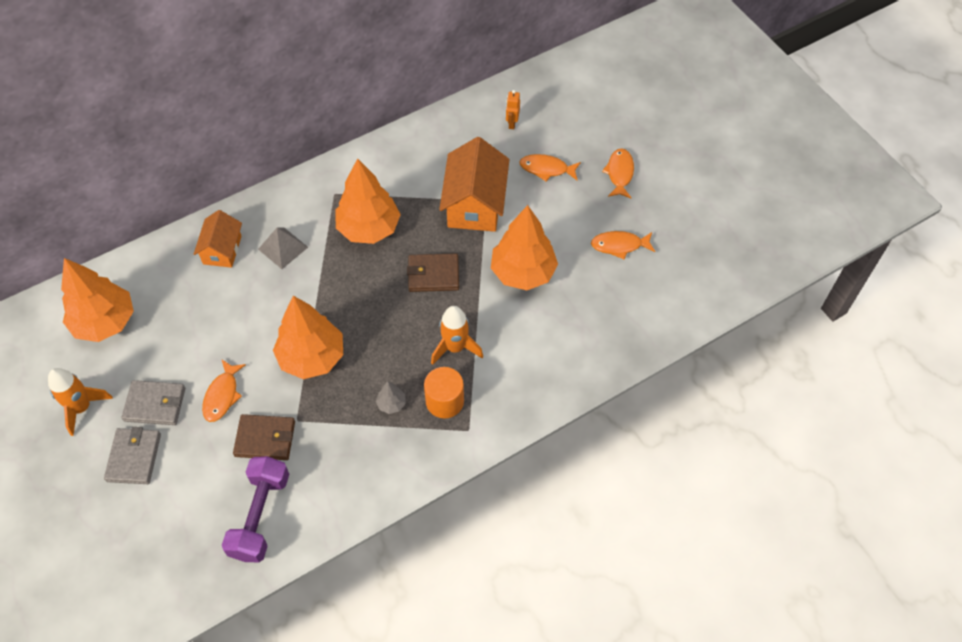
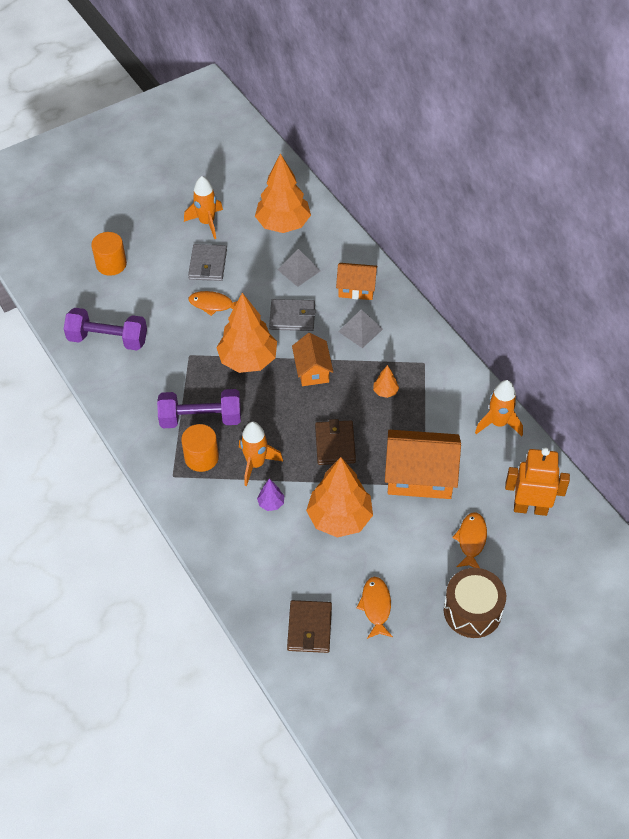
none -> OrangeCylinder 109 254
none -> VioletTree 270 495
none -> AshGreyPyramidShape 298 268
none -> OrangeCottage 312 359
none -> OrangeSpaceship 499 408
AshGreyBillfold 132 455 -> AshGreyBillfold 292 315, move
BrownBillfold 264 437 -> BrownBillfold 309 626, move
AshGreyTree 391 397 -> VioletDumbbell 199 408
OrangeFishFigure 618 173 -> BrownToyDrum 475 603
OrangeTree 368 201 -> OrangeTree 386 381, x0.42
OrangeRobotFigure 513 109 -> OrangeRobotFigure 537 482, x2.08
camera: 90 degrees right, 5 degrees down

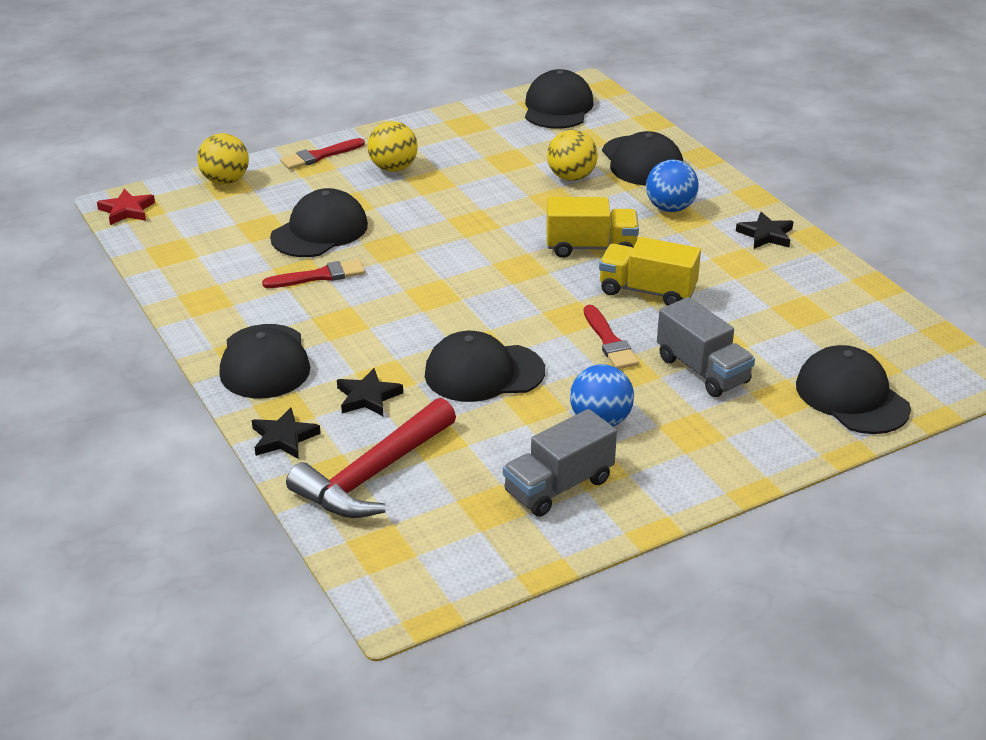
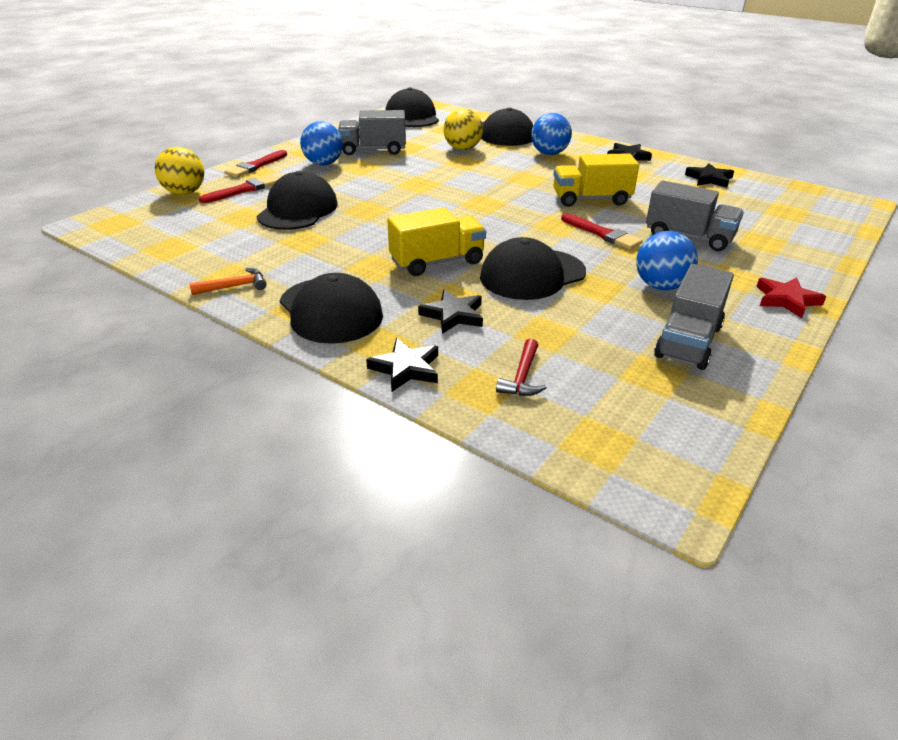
BlackCap 853 389 -> none
none -> OrangeHammer 228 281
none -> AshGreyLorry 372 132
none -> BlackStar 709 175
CrimsonStar 126 206 -> CrimsonStar 791 297, move
CrimsonPaintbrush 313 273 -> CrimsonPaintbrush 238 189, move
BrightYellowLorry 592 227 -> BrightYellowLorry 436 241, move
BrightYellowBall 393 146 -> CobaltBall 321 143
CrimsonHammer 371 458 -> CrimsonHammer 521 367, x0.44
camera: 25 degrees left, 0 degrees up

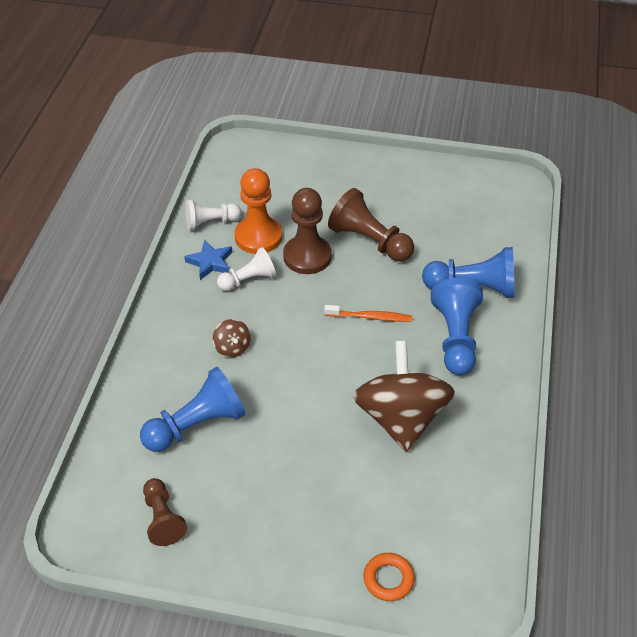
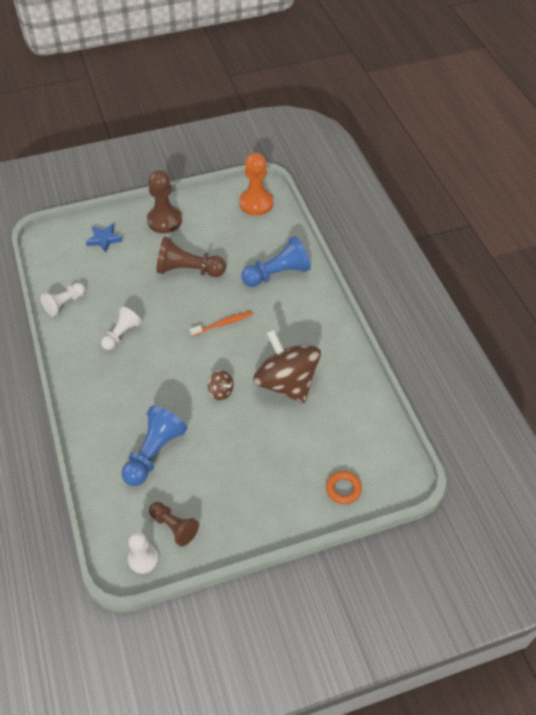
CobaltPawn 457 326 -> none
none -> WhitePawn 143 553
CobaltStar 208 260 -> CobaltStar 104 238, move
BrownWhirligig 232 338 -> BrownWhirligig 220 385, move
OrangePawn 258 211 -> OrangePawn 256 184, move
BrownPawn 307 231 -> BrownPawn 164 201, move
camera: 30 degrees left, 5 degrees up

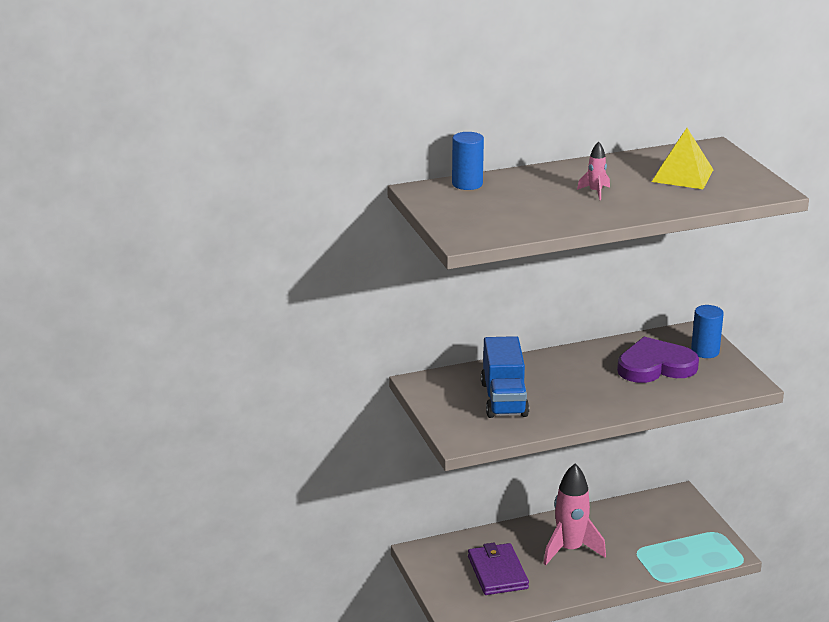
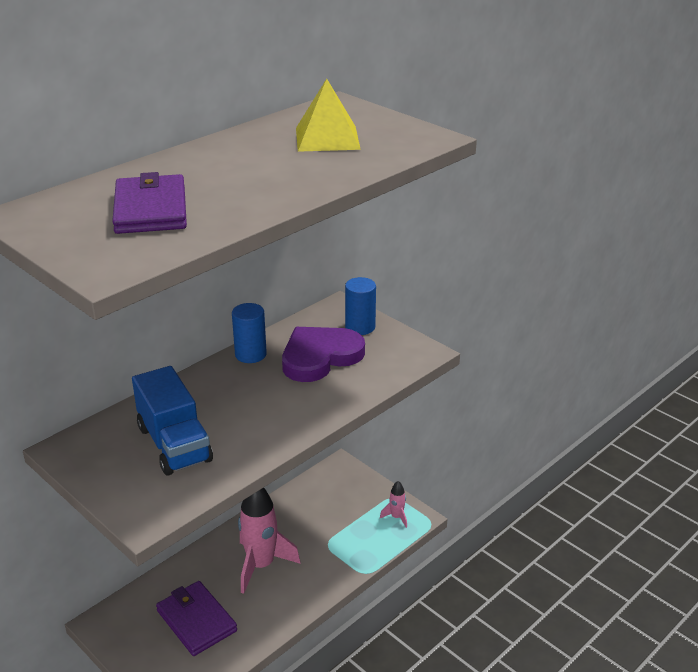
none -> VioletBillfold 149 203
CobaltCylinder 468 161 -> CobaltCylinder 249 333, move
RosySpaceship 593 170 -> RosySpaceship 393 504, move
camera: 25 degrees left, 5 degrees up

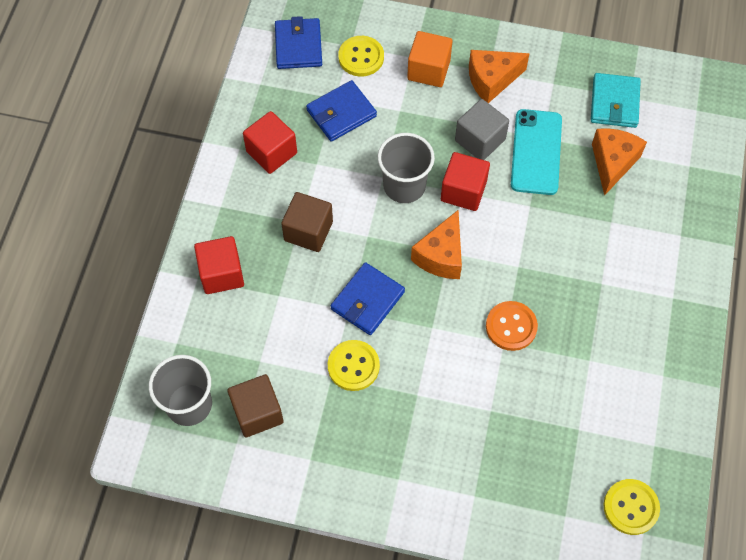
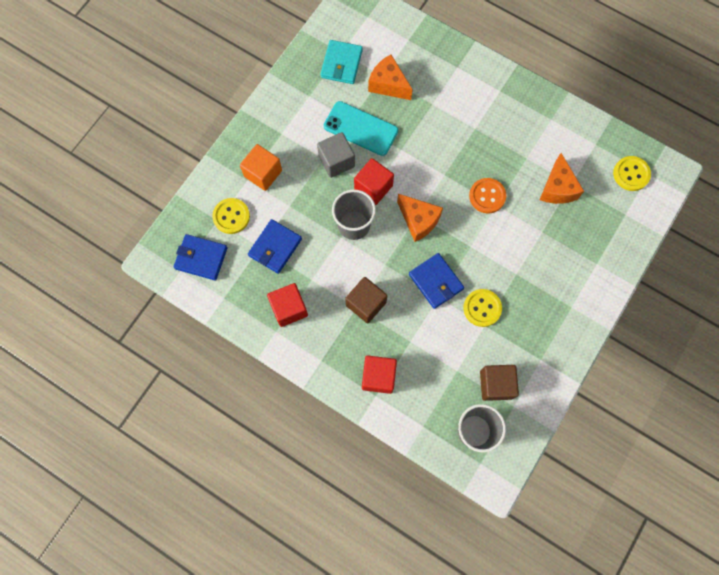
OrangeCheeseWedge 499 76 -> OrangeCheeseWedge 562 178, move
CobaltBillfold 341 111 -> CobaltBillfold 275 246, 45 degrees clockwise
TurquoiseBillfold 616 100 -> TurquoiseBillfold 341 62, 75 degrees clockwise
camera: 70 degrees left, 10 degrees up

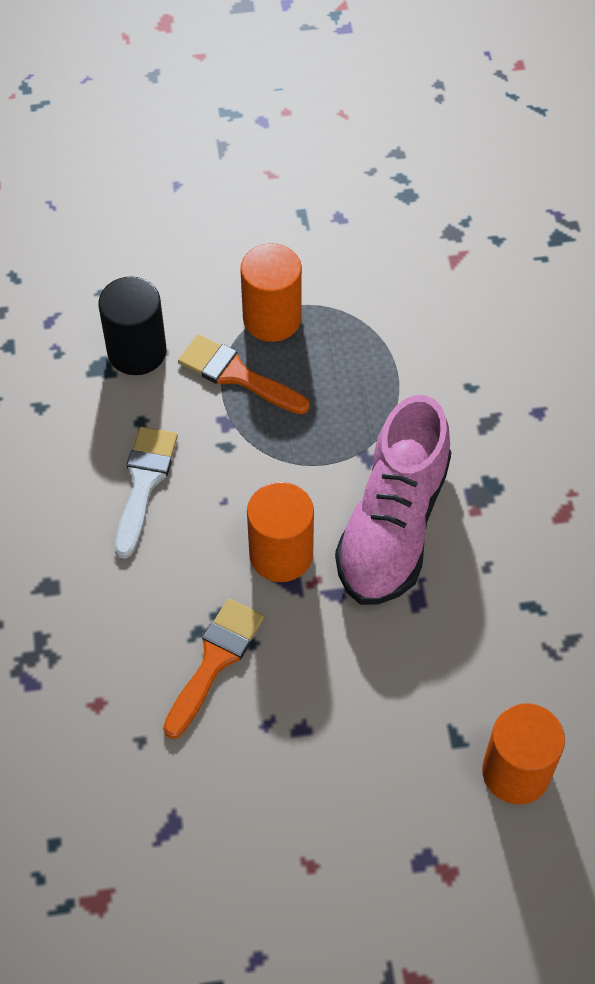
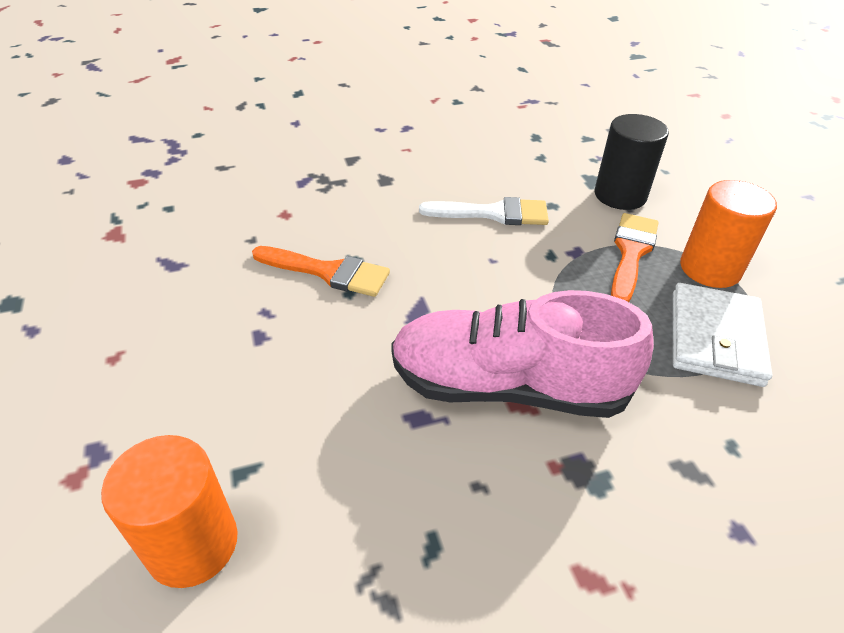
OrangeCylinder 280 532 -> none
none -> WhiteBillfold 722 335
camera: 80 degrees right, 15 degrees down

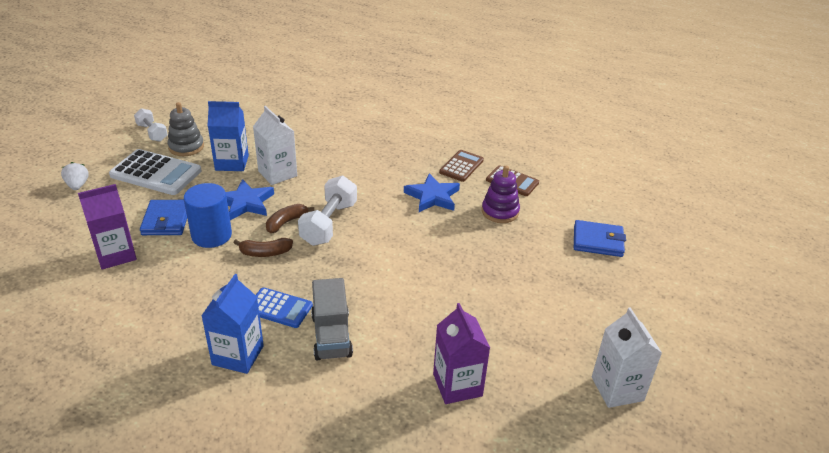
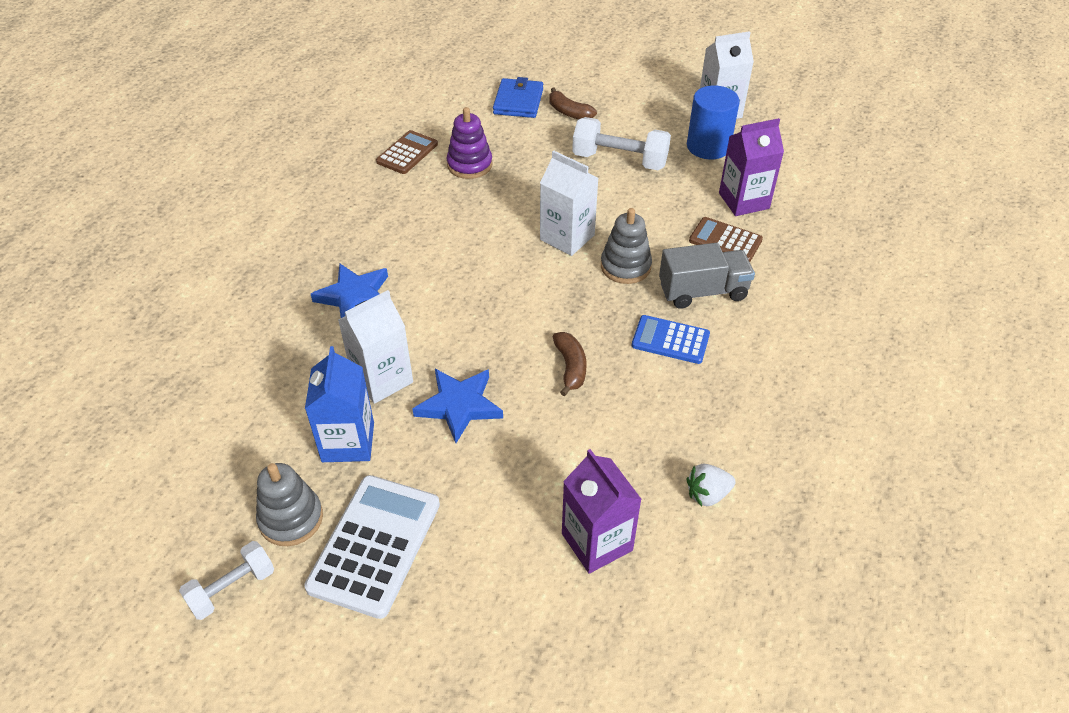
CobaltBillfold 163 217 -> none
CobaltCarton 232 324 -> none
none -> WhiteCarton 569 203
none -> AshGreyStackingToy 626 246
WhiteStrawberry 75 176 -> WhiteStrawberry 711 485, move
CobaltCylinder 208 215 -> CobaltCylinder 713 122, move
BrownToyBanana 290 218 -> BrownToyBanana 573 103, move
WhiteDumbbell 327 211 -> WhiteDumbbell 621 143, move
CobaltStar 432 192 -> CobaltStar 349 290, move
BrownCalculator 461 166 -> BrownCalculator 726 239, move
CobaltCalculator 284 307 -> CobaltCalculator 671 339, 90 degrees counterclockwise
camera: 90 degrees left, 10 degrees up

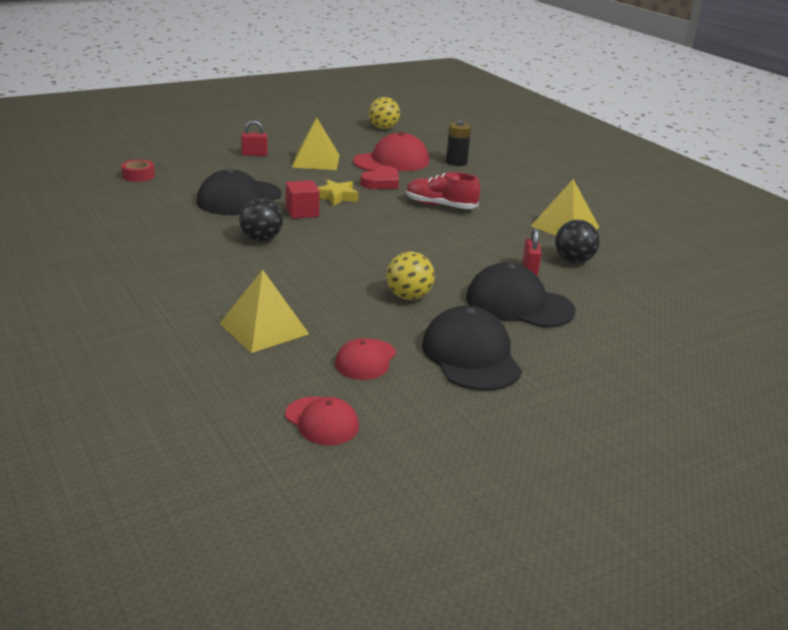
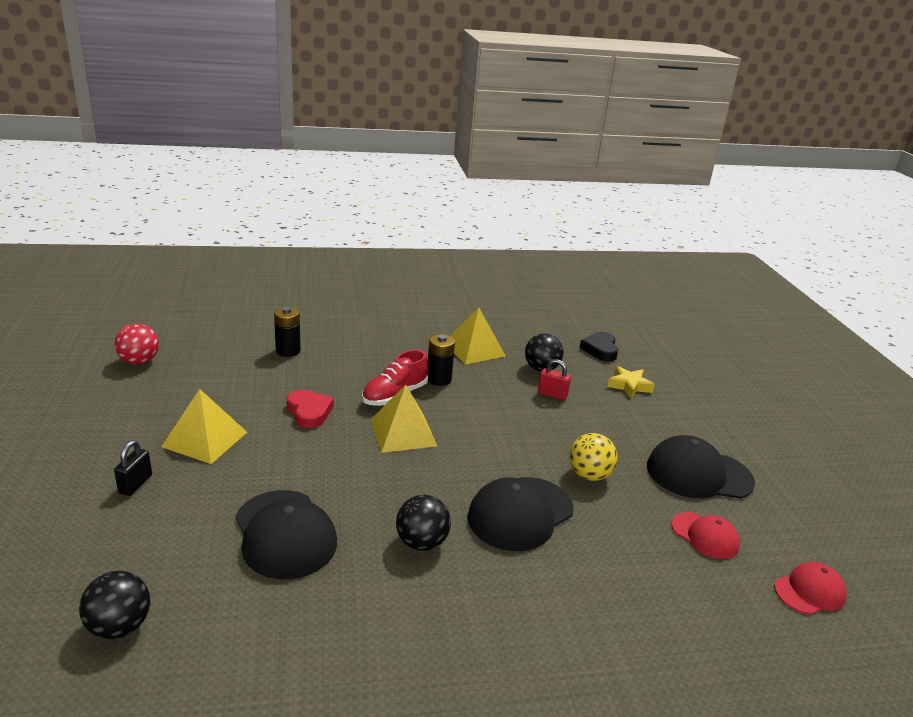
CrimsonSolidCube 303 199 -> none
CrimsonCap 391 151 -> none
none -> BlackBattery 441 360
none -> BlackHeartShape 599 346
BrightYellowPyramidShape 264 311 -> BrightYellowPyramidShape 403 419, move
BrightYellowStar 338 192 -> BrightYellowStar 631 382, move
BlackCap 521 295 -> BlackCap 521 514, move
CrimsonStickyTape 138 170 -> BlackBall 114 605
CrimsonLock 254 138 -> BlackLock 133 468
BrightYellowBall 384 113 -> CrimsonBall 136 344
camera: 70 degrees left, 0 degrees up

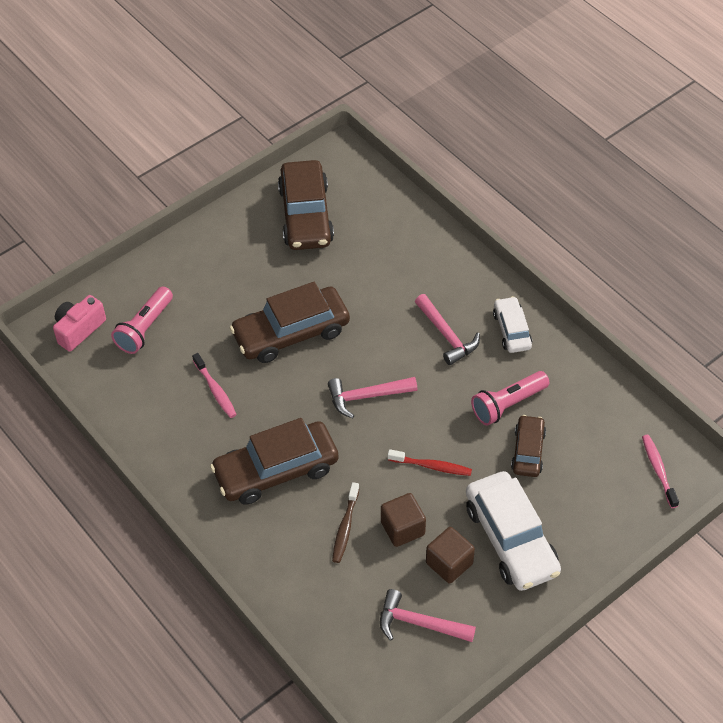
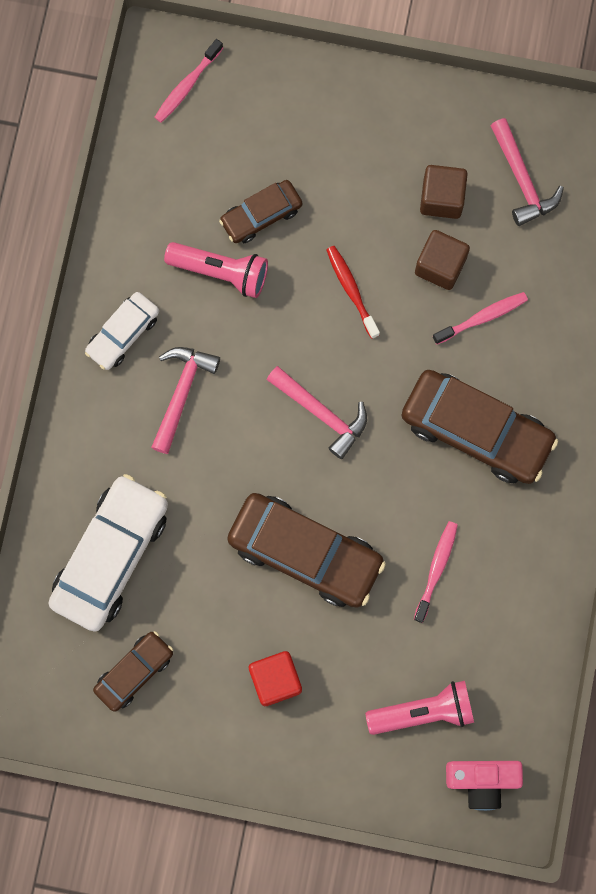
none -> CrimsonSolidCube 275 678
WhiteCar 513 531 -> WhiteCar 108 553, move
BrownToothBrush 346 522 -> RosyToothBrush 480 318
BrownCar 306 205 -> BrownCar 133 671, x0.56
camera: 130 degrees left, 25 degrees up

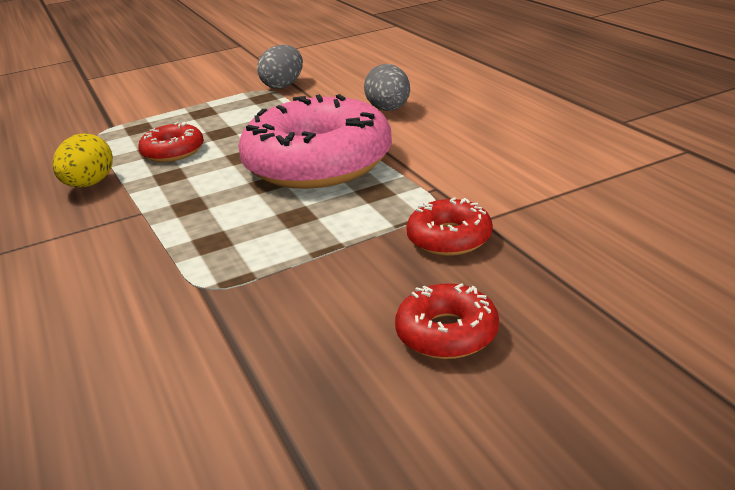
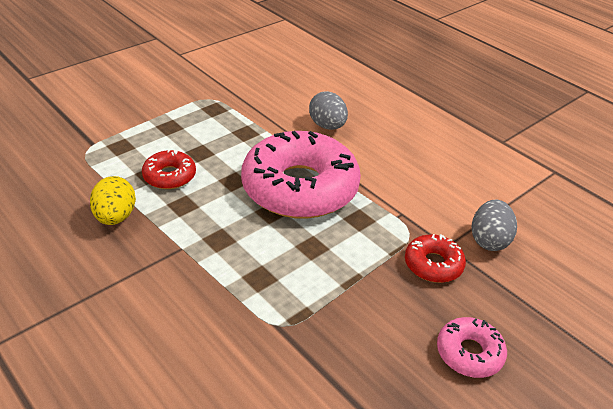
AshGreyToyEgg 280 67 -> AshGreyToyEgg 494 225, move
CrimsonGlazedDonut 447 321 -> RosyGlazedDonut 472 347
camera: 20 degrees left, 10 degrees up

